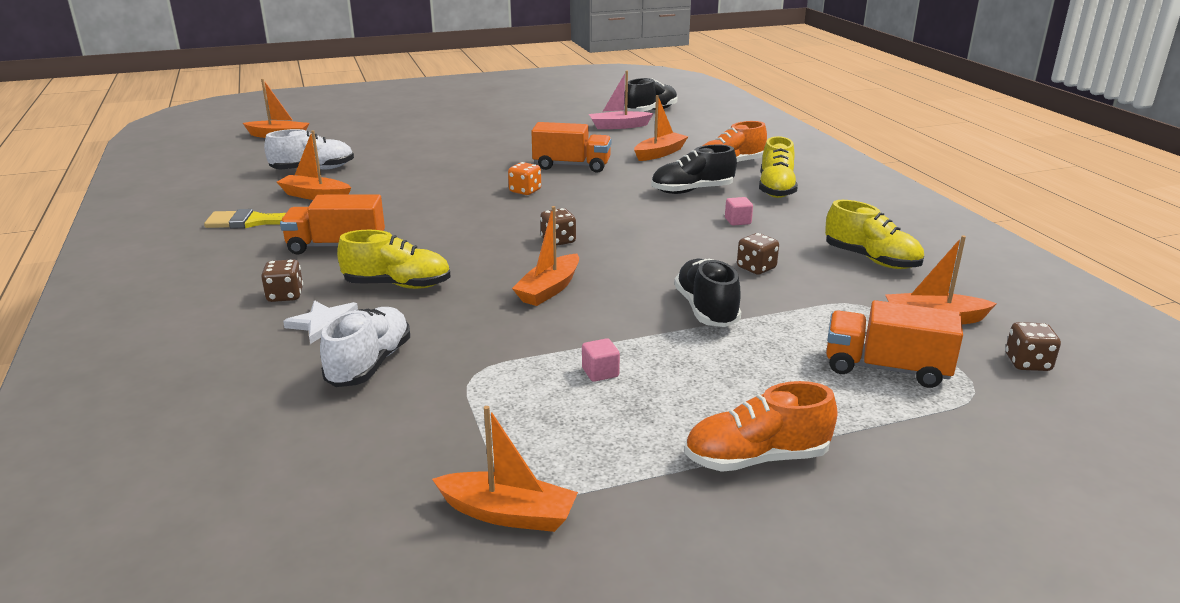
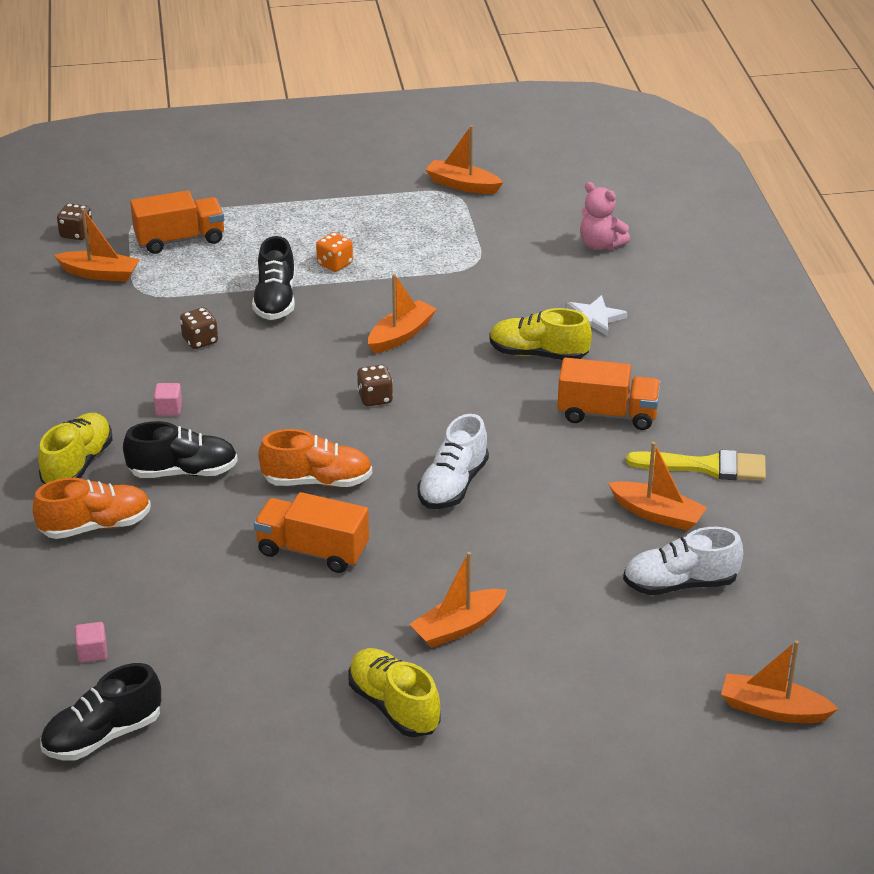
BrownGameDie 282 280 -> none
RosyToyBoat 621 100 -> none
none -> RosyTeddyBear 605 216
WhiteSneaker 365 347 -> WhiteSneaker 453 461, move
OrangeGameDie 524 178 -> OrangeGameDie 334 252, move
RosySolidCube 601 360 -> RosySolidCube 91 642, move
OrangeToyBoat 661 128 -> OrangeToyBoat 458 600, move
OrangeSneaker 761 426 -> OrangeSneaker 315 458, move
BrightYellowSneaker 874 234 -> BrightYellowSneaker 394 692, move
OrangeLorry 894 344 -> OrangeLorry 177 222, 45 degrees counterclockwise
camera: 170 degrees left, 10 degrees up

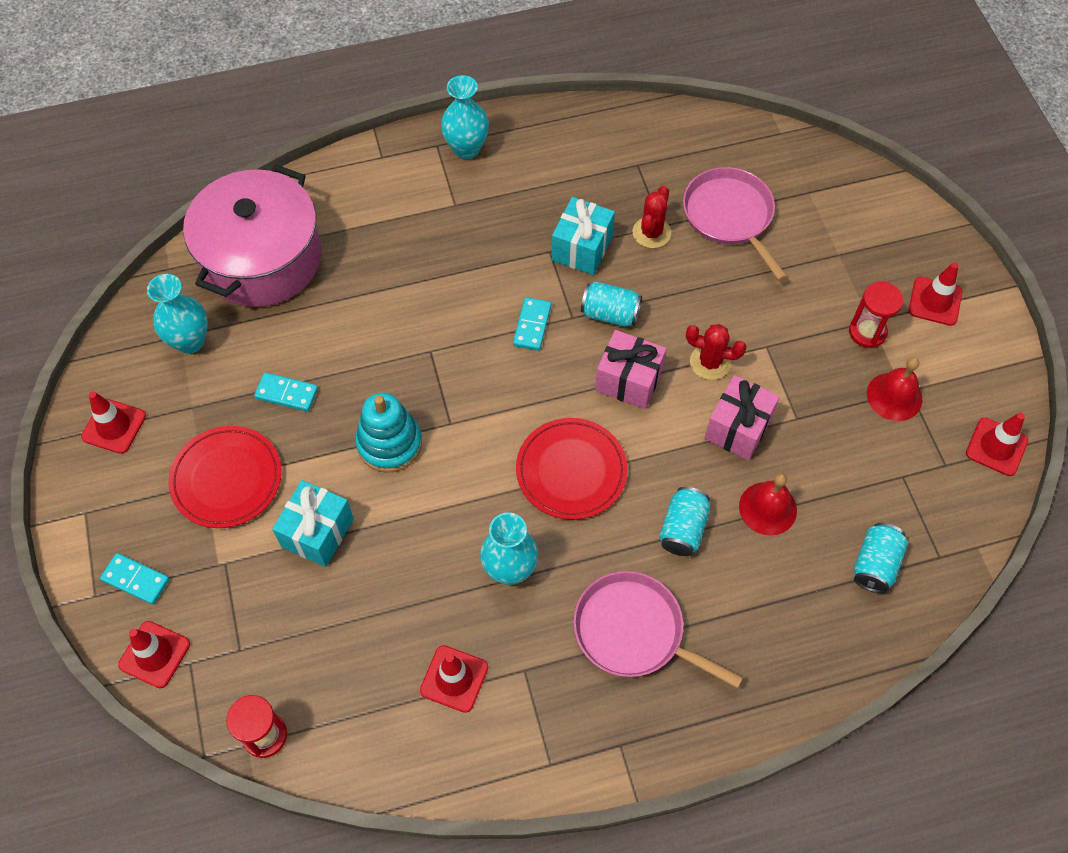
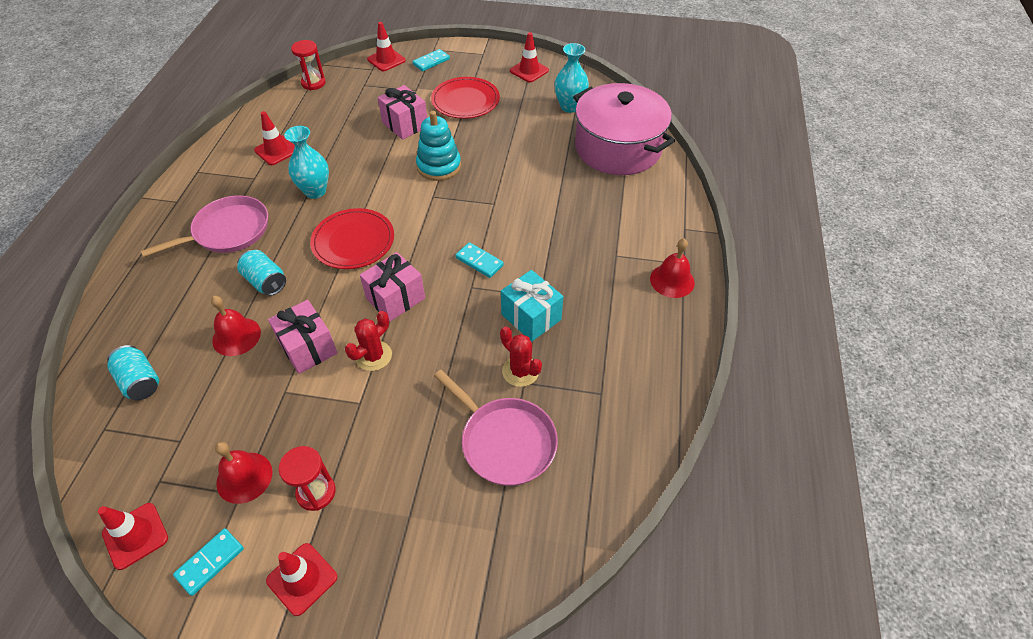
TurquoiseSodaCan 611 304 -> none
TurquoiseDominoTile 286 392 -> TurquoiseDominoTile 208 562, move
TurquoiseFlowerVase 465 117 -> CrimsonBell 672 268
TurquoiseGift 313 523 -> RosyGift 402 112
RosyPan 735 224 -> RosyPan 496 428, 45 degrees clockwise
camera: 115 degrees right, 10 degrees down

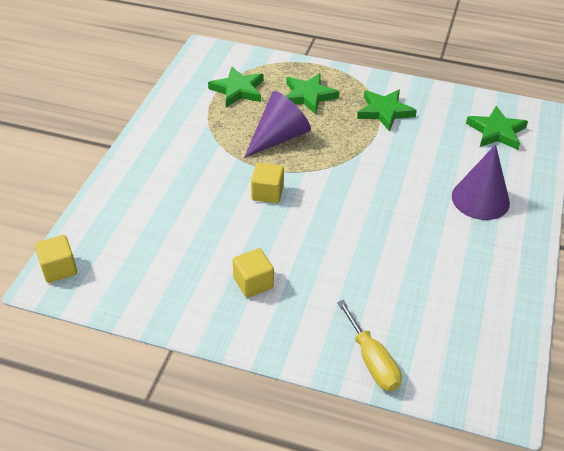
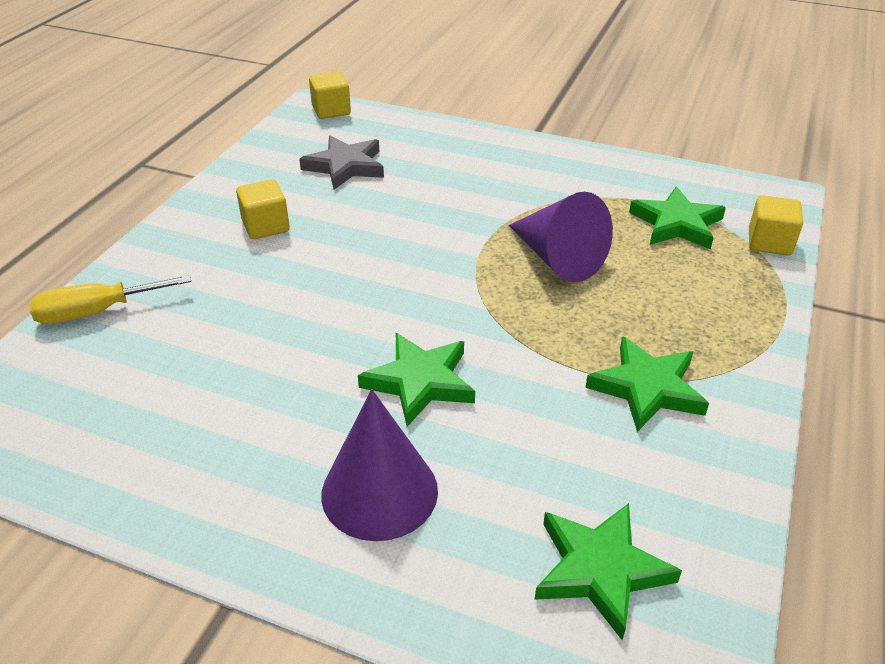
none -> AshGreyStar 341 162
BrightYellowSolidCube 267 183 -> BrightYellowSolidCube 776 225, move
GreenStar 312 93 -> GreenStar 416 380, move
camera: 95 degrees right, 5 degrees down

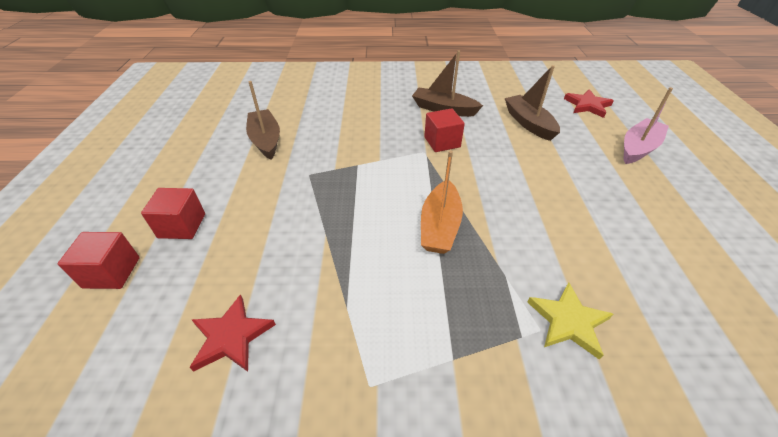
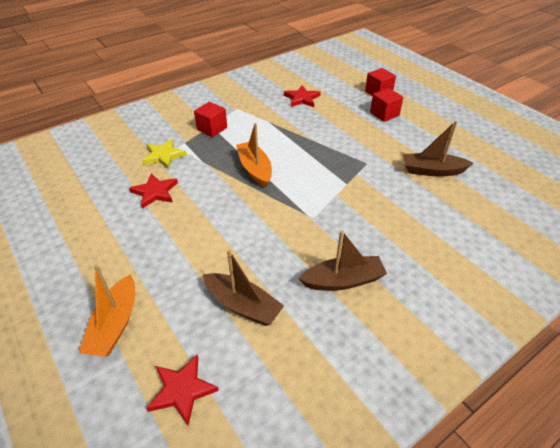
none -> CrimsonStar 153 191
CrimsonSolidCube 444 130 -> CrimsonSolidCube 210 119, move
RosyToyBoat 648 125 -> OrangeToyBoat 106 311
BrownToyBoat 263 120 -> BrownToyBoat 438 149, 150 degrees clockwise
camera: 145 degrees right, 0 degrees up

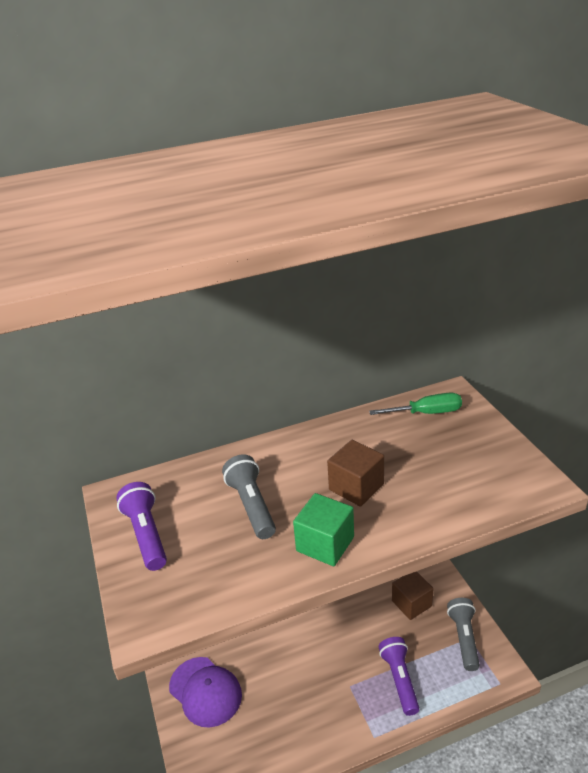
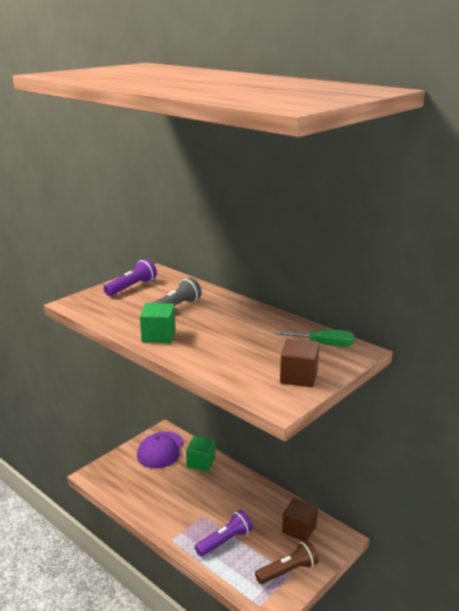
none -> GreenSolidCube 200 454
BrownSolidCube 355 473 -> BrownSolidCube 299 363, move
AshGreyTorch 463 634 -> BrownTorch 287 562
GreenHandScrewdriver 415 403 -> GreenHandScrewdriver 314 338, 45 degrees counterclockwise
camera: 60 degrees right, 10 degrees down

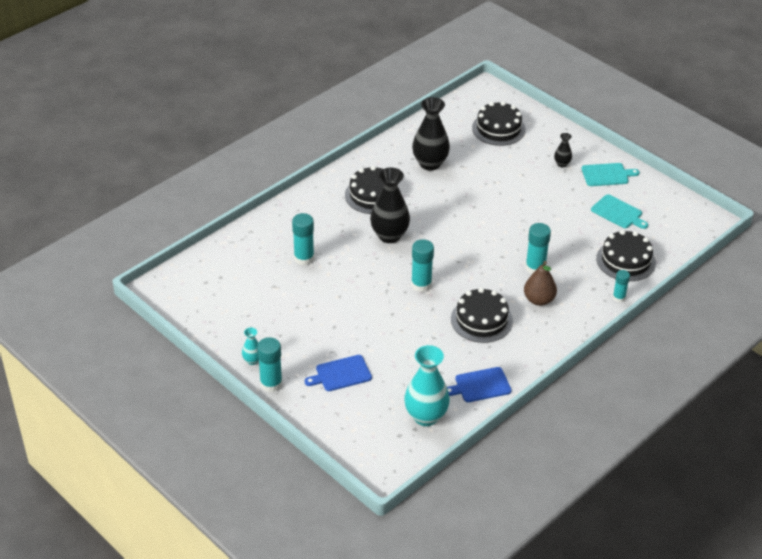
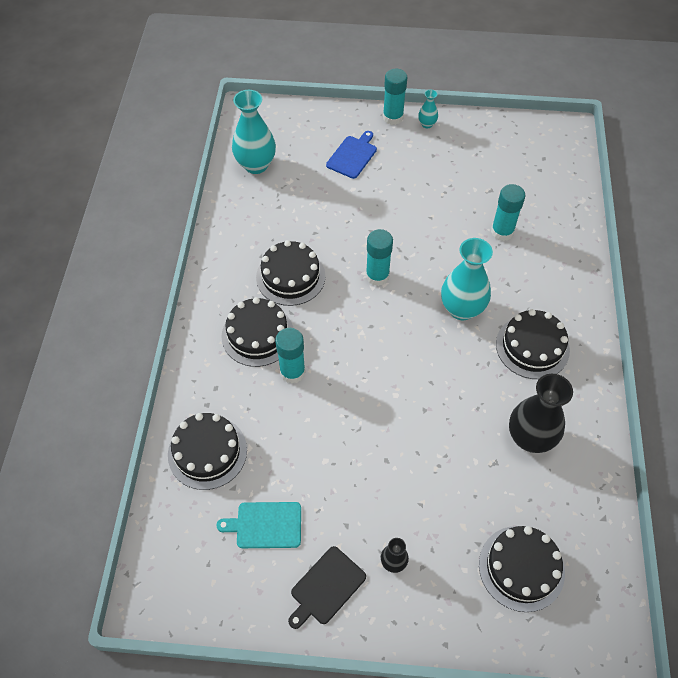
CobaltCuttingBoard 479 384 -> none
TurquoiseGlueStick 621 286 -> none
BrownToyPear 540 283 -> BlackLayerCake 257 332
BlackFlowerVase 390 205 -> TurquoiseFlowerVase 467 279
TurquoiseCuttingBoard 610 174 -> BlackCuttingBoard 327 587
camera: 140 degrees right, 15 degrees up

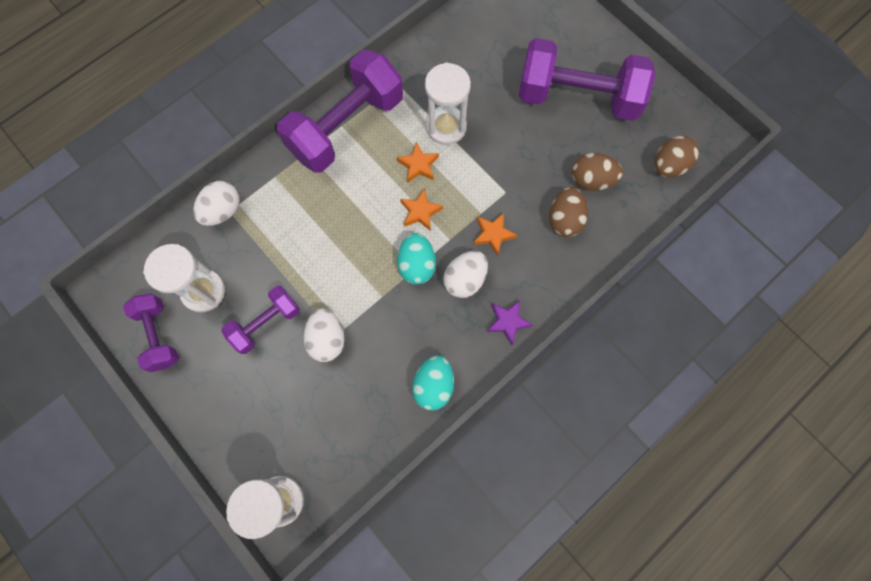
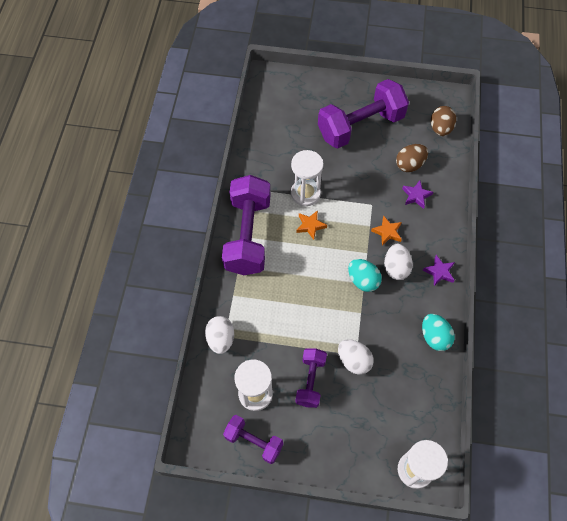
OrangeStar 421 209 -> none
BrownToyEgg 568 212 -> VioletStar 417 194
camera: 40 degrees left, 10 degrees down

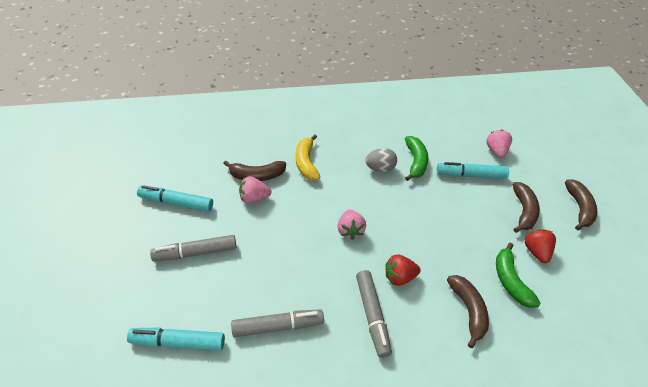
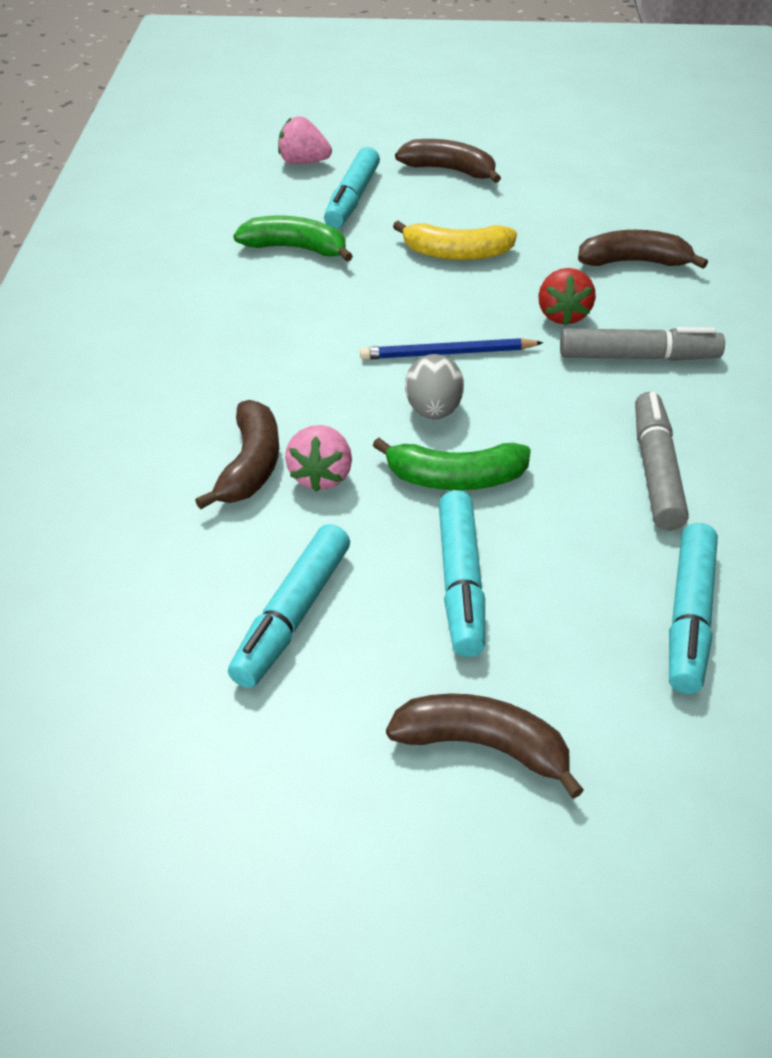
CrimsonStrawberry 540 246 -> none
BrightYellowToyBanana 308 157 -> BrightYellowToyBanana 455 240, move
AshGreyToyEgg 381 160 -> AshGreyToyEgg 434 386, move
GreenToyBanana 518 275 -> GreenToyBanana 452 464, move
BrownToyBanana 581 205 -> BrownToyBanana 485 746, move
RosyStrawberry 351 225 -> CobaltPencil 451 349
AshGreyMarkerPen 193 248 -> TurquoiseMarkerPen 462 573
camera: 75 degrees left, 5 degrees down

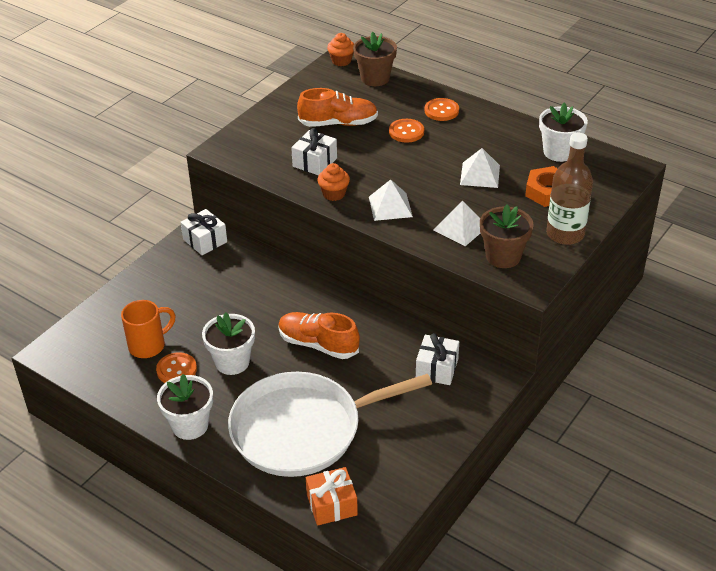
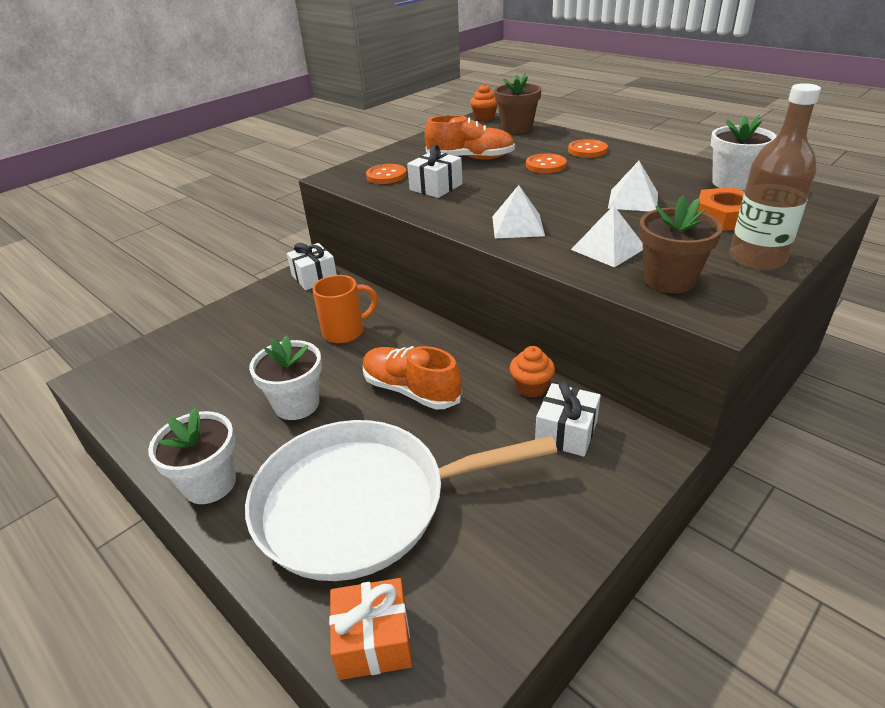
OrangeTeaMug 148 329 -> OrangeTeaMug 345 309, move
OrangeSewingButton 176 367 -> OrangeSewingButton 386 174, move
OrangeCupcake 333 182 -> OrangeCupcake 532 372, move
camera: 10 degrees right, 5 degrees down

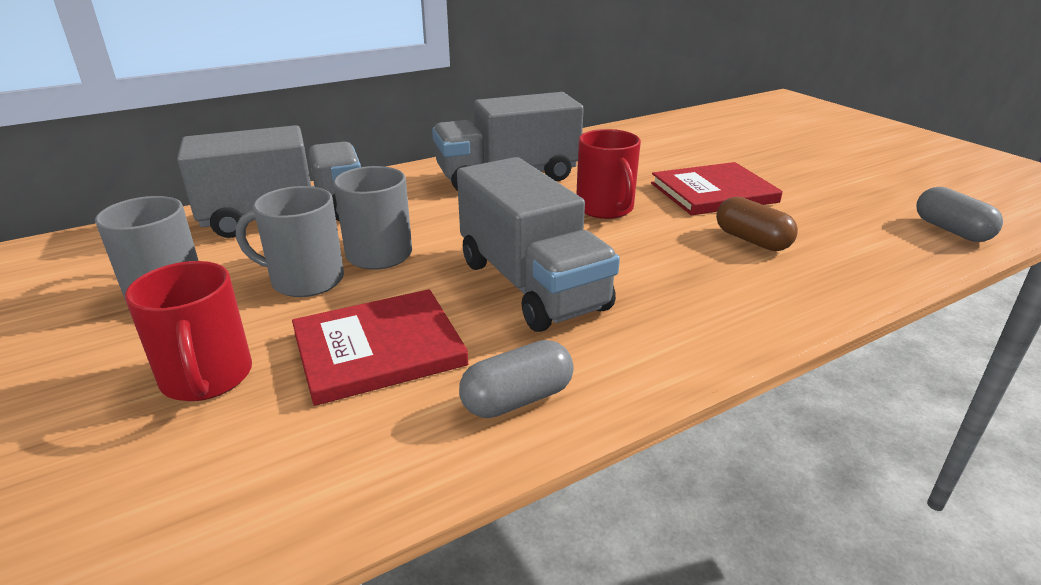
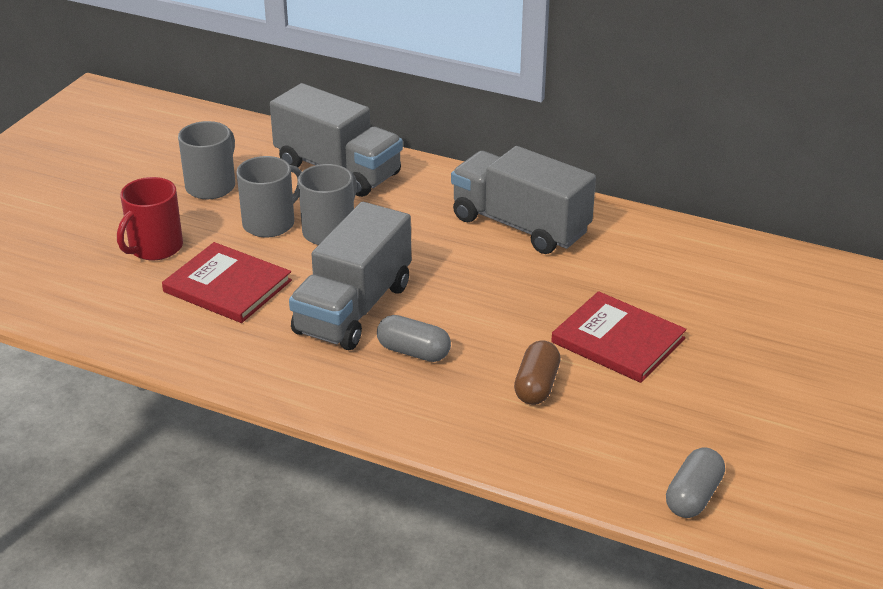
CrimsonTeaMug 608 174 -> none
AshGreyPillShape 516 379 -> AshGreyPillShape 414 338, move
AshGreyTeaMug 290 241 -> AshGreyTeaMug 269 196, 75 degrees clockwise
camera: 55 degrees right, 5 degrees up

